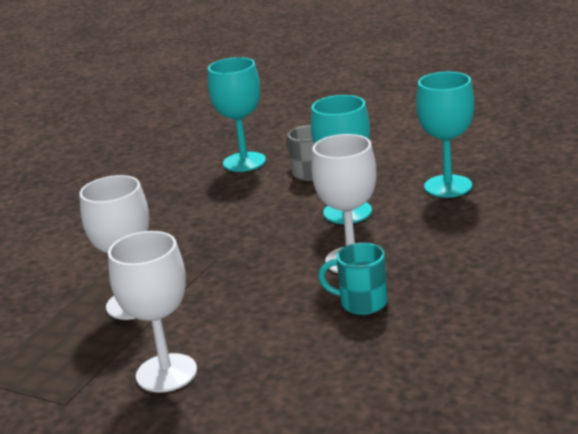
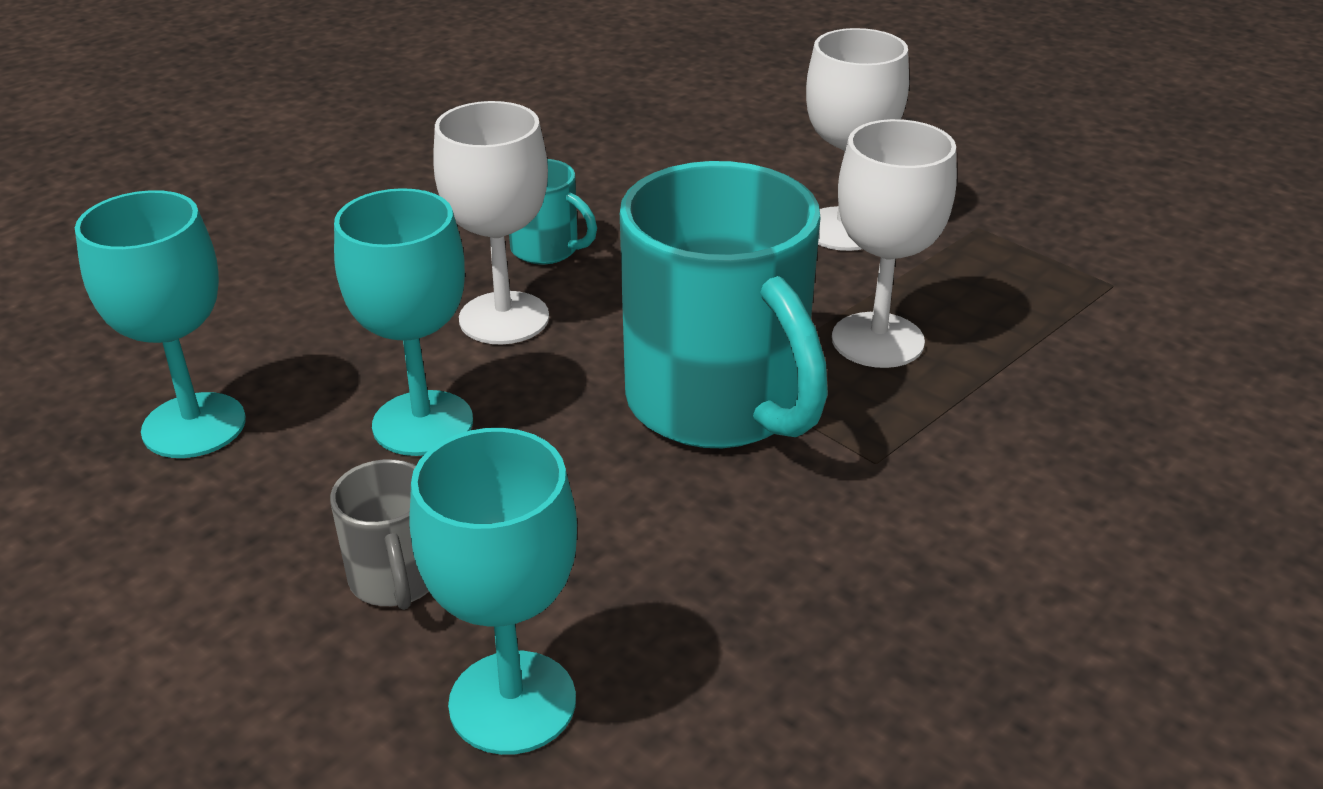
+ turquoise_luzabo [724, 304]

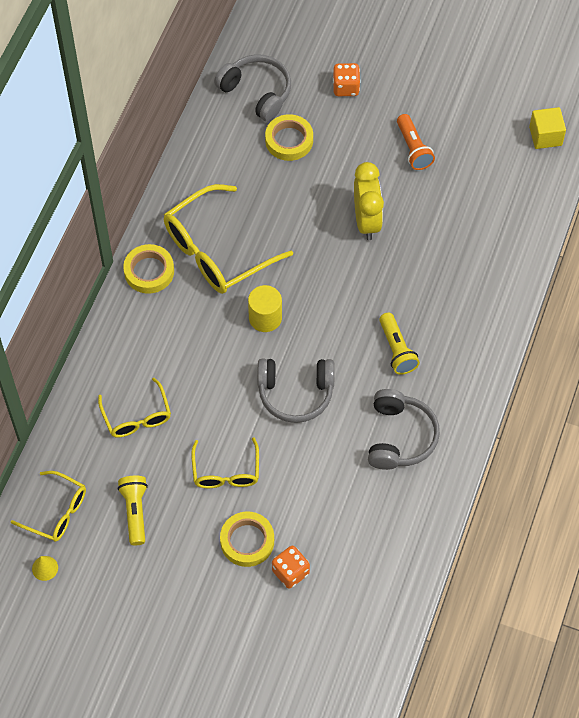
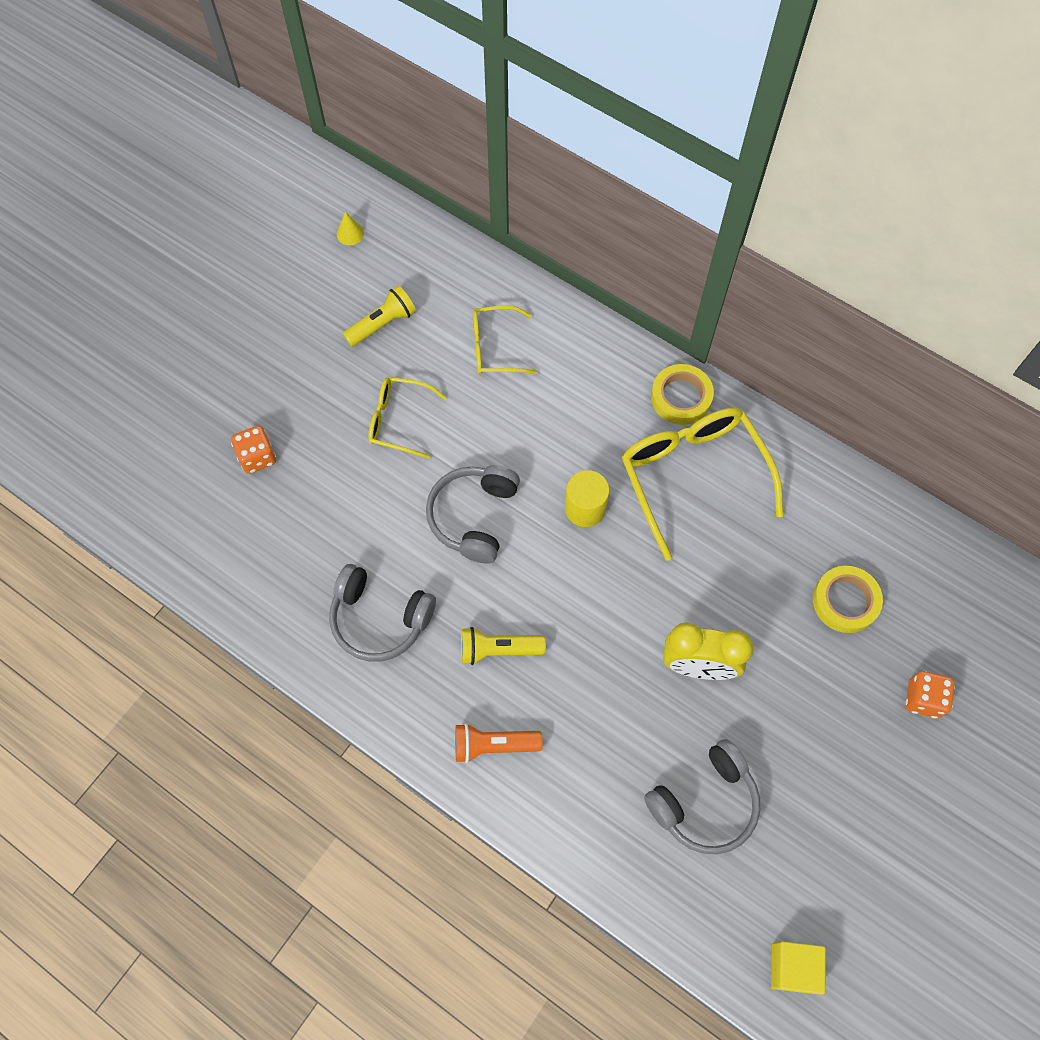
- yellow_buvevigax [48, 506]
- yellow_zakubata [247, 539]
~ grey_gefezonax [252, 88] to [702, 796]
~ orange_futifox [416, 142] to [499, 743]
~ yellow_futifox [133, 510] = [379, 316] 45 degrees counterclockwise

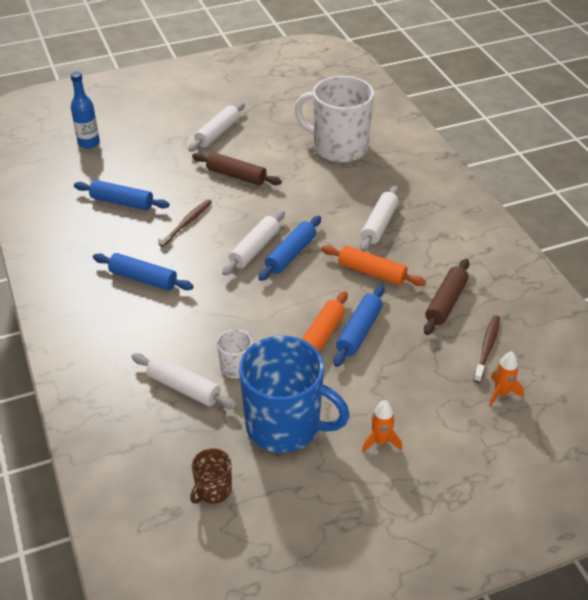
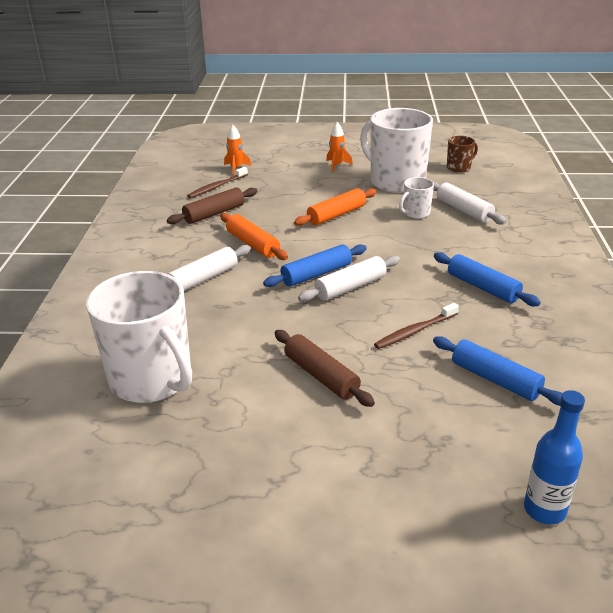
- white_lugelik [216, 127]
- blue_lugelik [359, 326]
~ blue_luzabo [294, 394] to white_luzabo [396, 150]

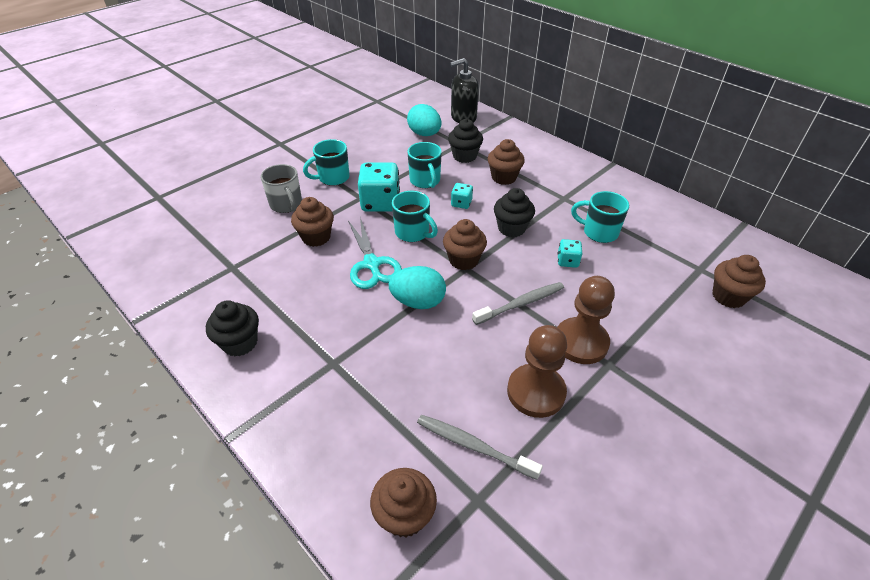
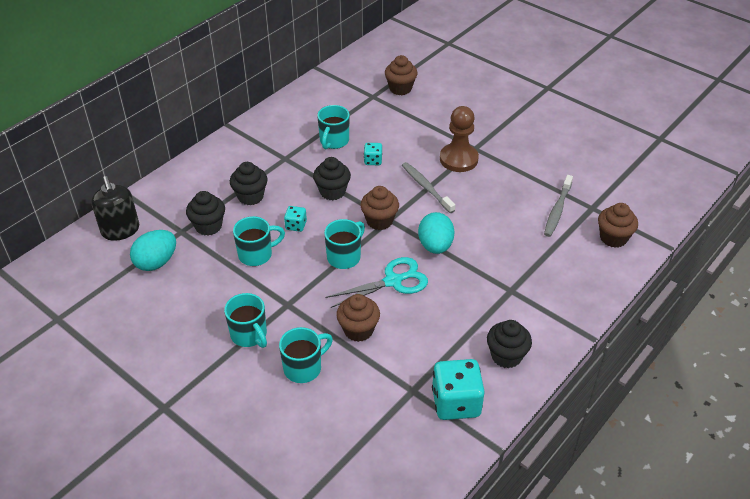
- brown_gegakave [537, 371]
~ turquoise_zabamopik [379, 187] to [458, 389]
~ grey_luzabo [281, 188] to turquoise_luzabo [306, 355]
~ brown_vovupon [506, 162] to black_vovupon [249, 183]

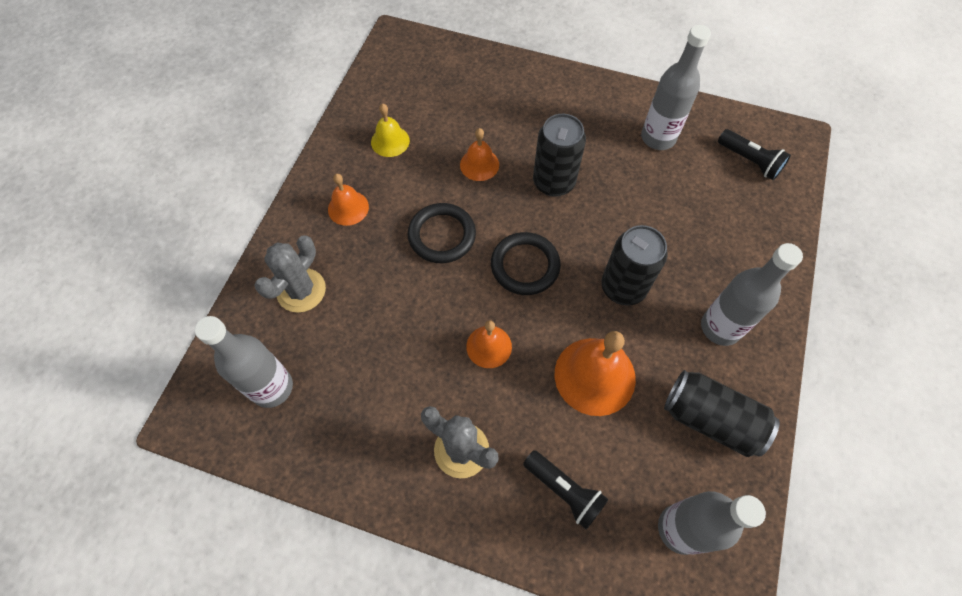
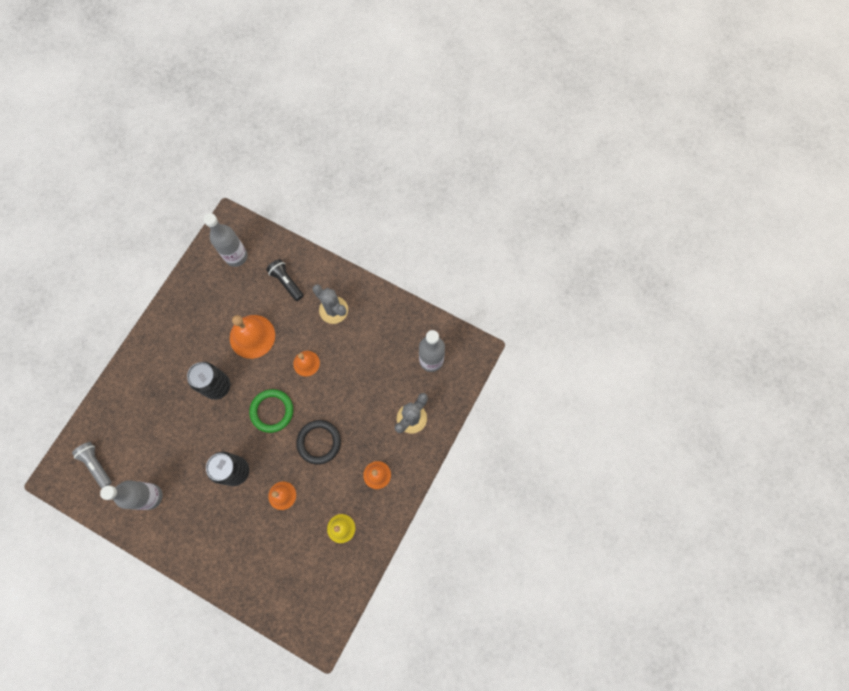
- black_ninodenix [722, 413]
- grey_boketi [752, 294]
~ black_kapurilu [526, 263] to green_kapurilu [271, 411]
~ black_futifox [754, 154] to grey_futifox [92, 465]

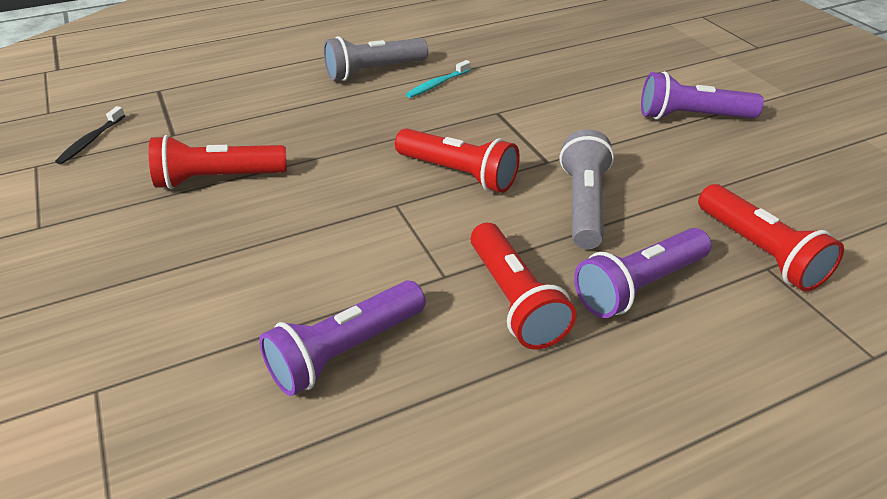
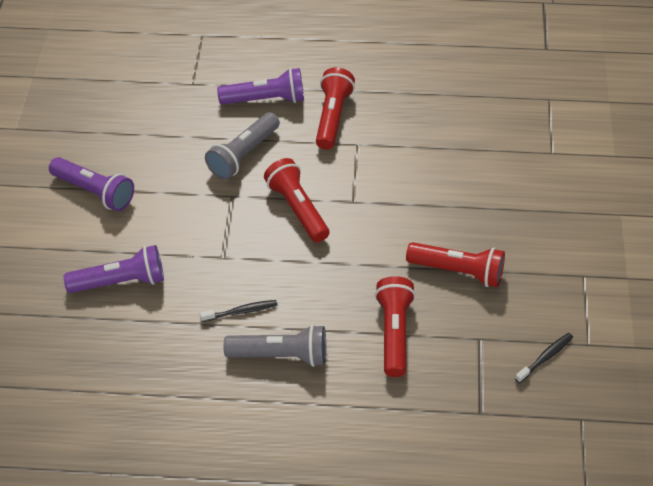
~ purple_futifox [342, 338] to [113, 269]
~ red_futifox [771, 238] to [395, 326]
~ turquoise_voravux [438, 79] to black_voravux [238, 311]

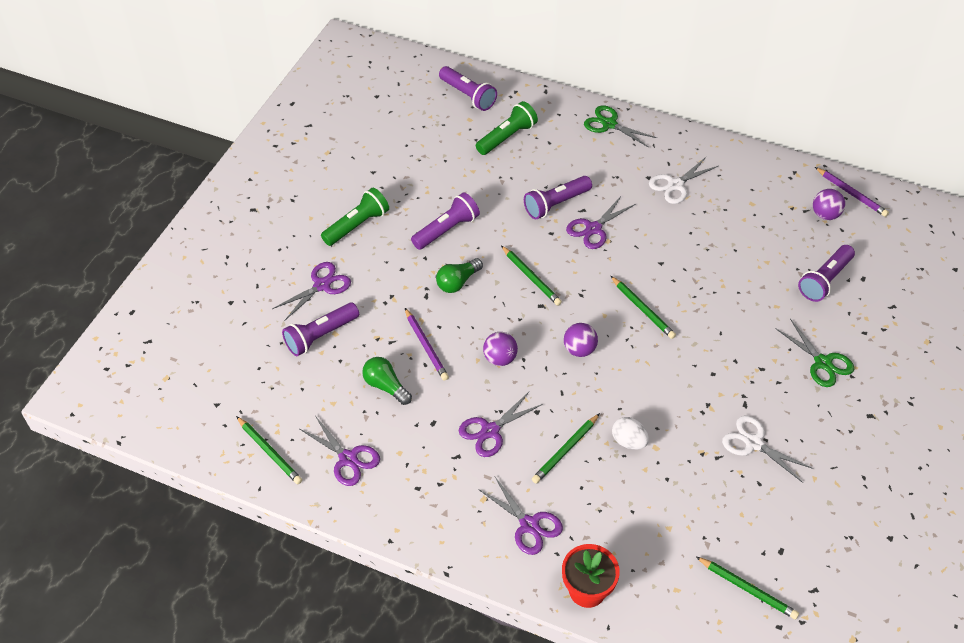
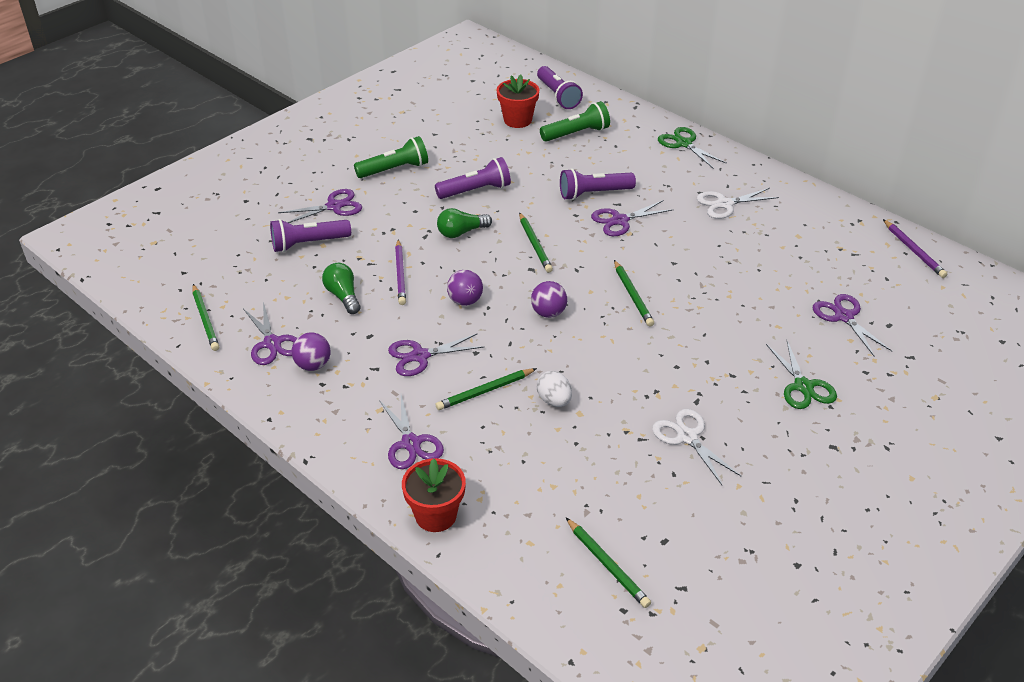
+ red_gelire [518, 101]
~ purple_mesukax [829, 204] to [311, 351]
~ purple_futifox [826, 273] to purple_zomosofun [852, 325]

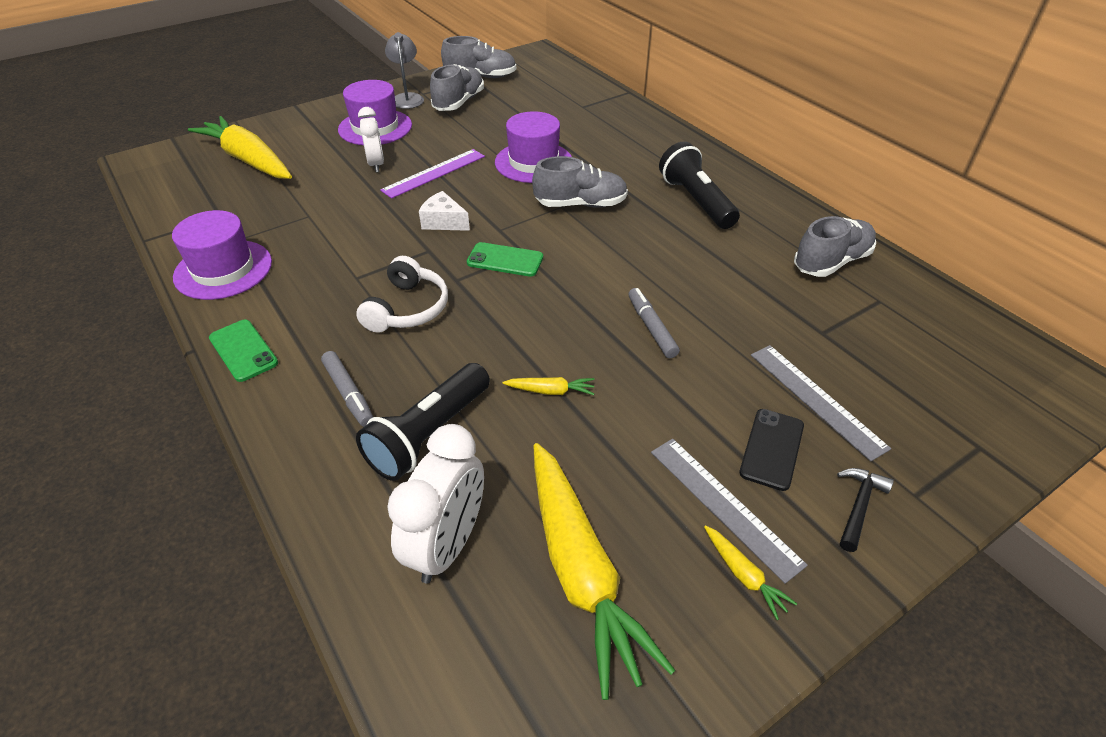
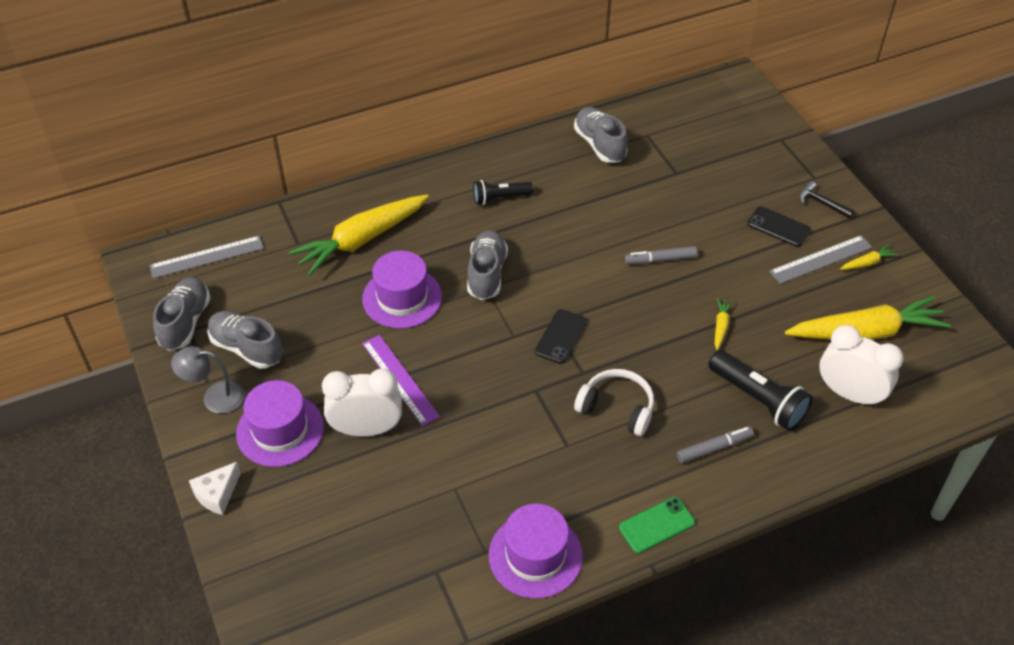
~ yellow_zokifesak [240, 147] to [359, 235]
~ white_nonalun [444, 211] to [215, 488]
~ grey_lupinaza [821, 403] to [206, 257]
~ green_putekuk [505, 259] to black_putekuk [561, 336]
~ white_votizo [371, 140] = [362, 402] x1.51
~ black_futifox [699, 185] = [503, 192] x0.63

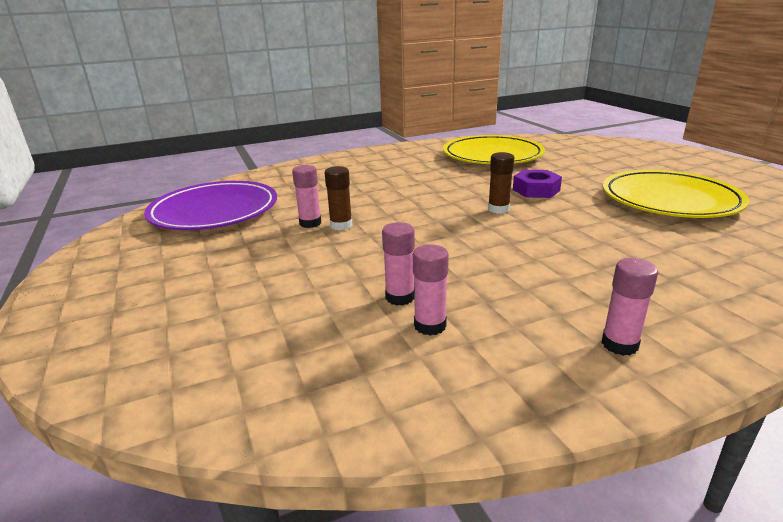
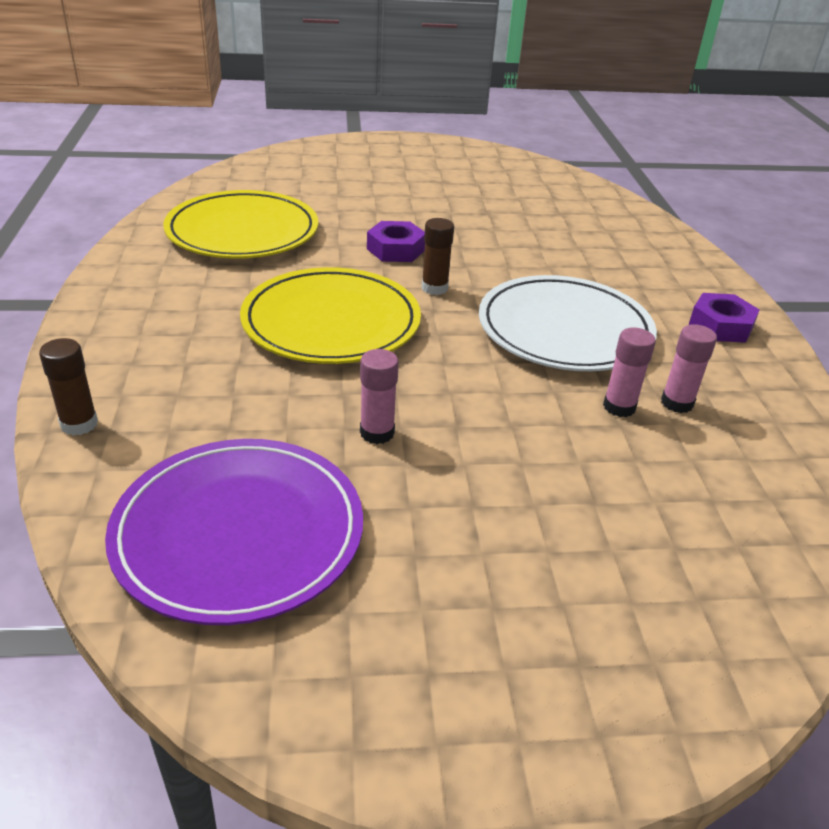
+ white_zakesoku [568, 323]
~ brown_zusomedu [338, 198] to [68, 387]
~ yellow_zakesoku [676, 194] to [330, 315]
~ pink_zusomedu [630, 307] to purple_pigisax [724, 318]

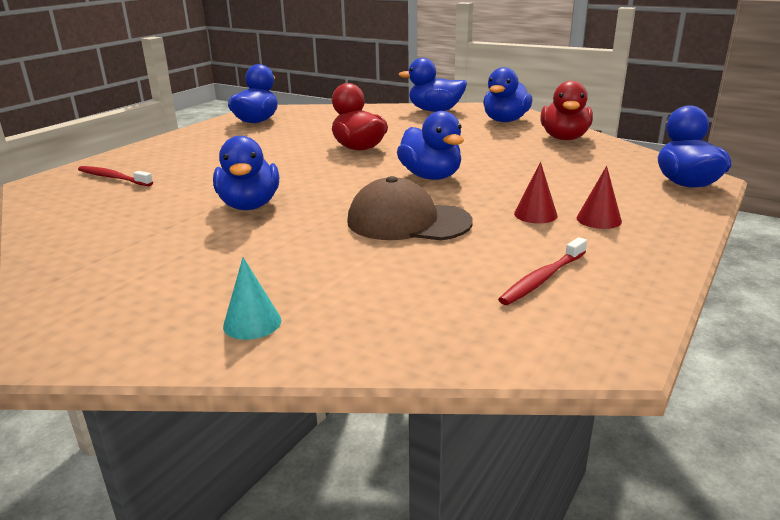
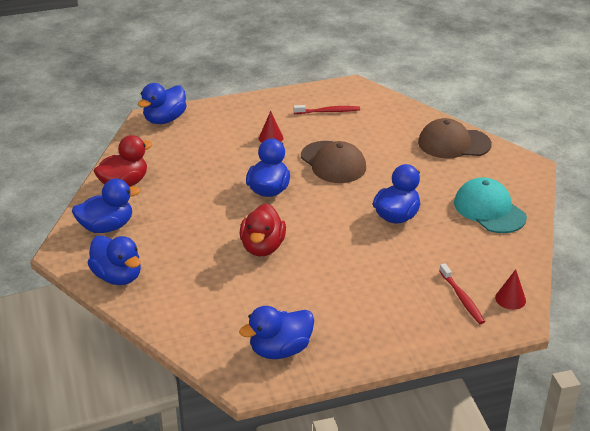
+ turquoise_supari [490, 205]
~ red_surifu [599, 197] to [510, 289]
~ turquoise_surifu [252, 298] to brown_supari [455, 138]

